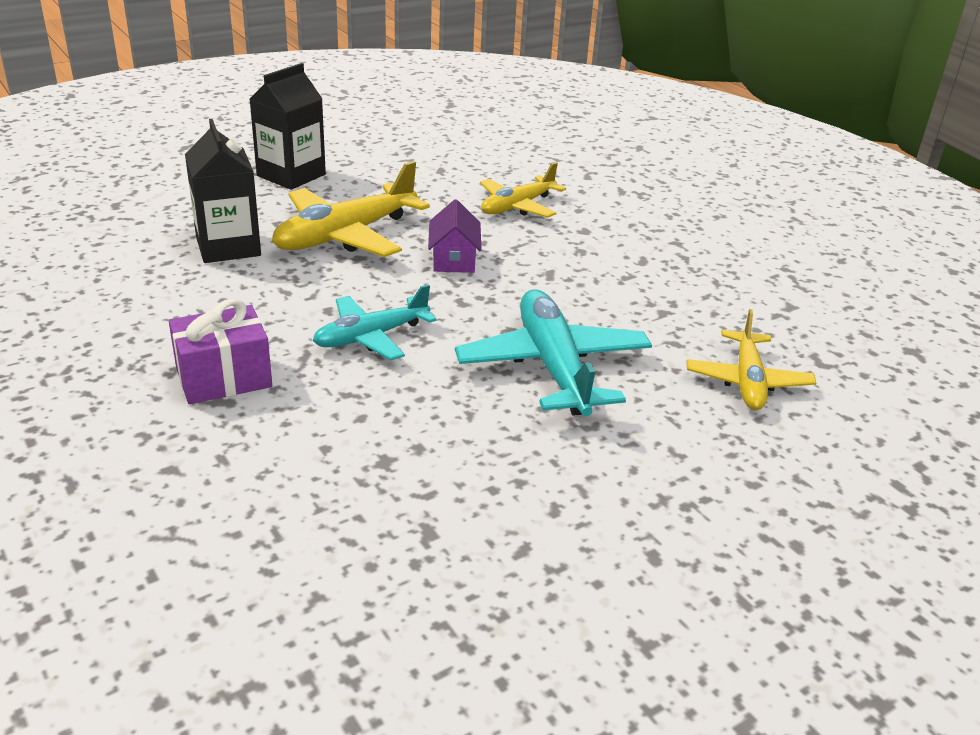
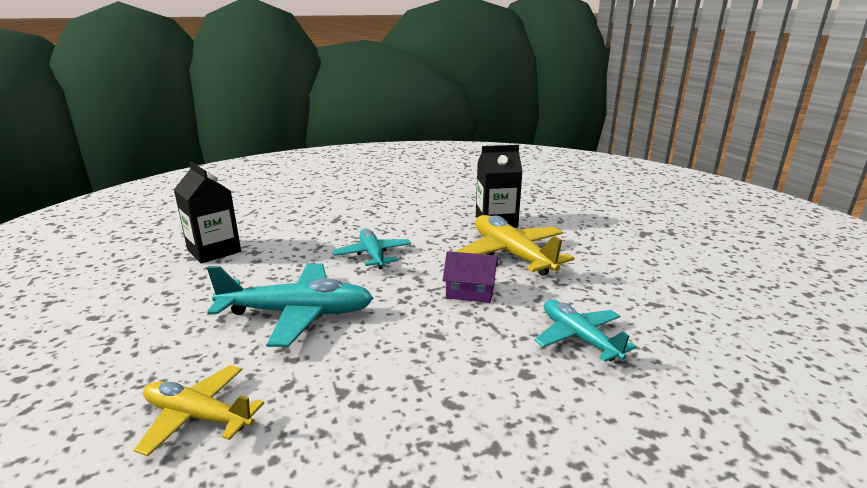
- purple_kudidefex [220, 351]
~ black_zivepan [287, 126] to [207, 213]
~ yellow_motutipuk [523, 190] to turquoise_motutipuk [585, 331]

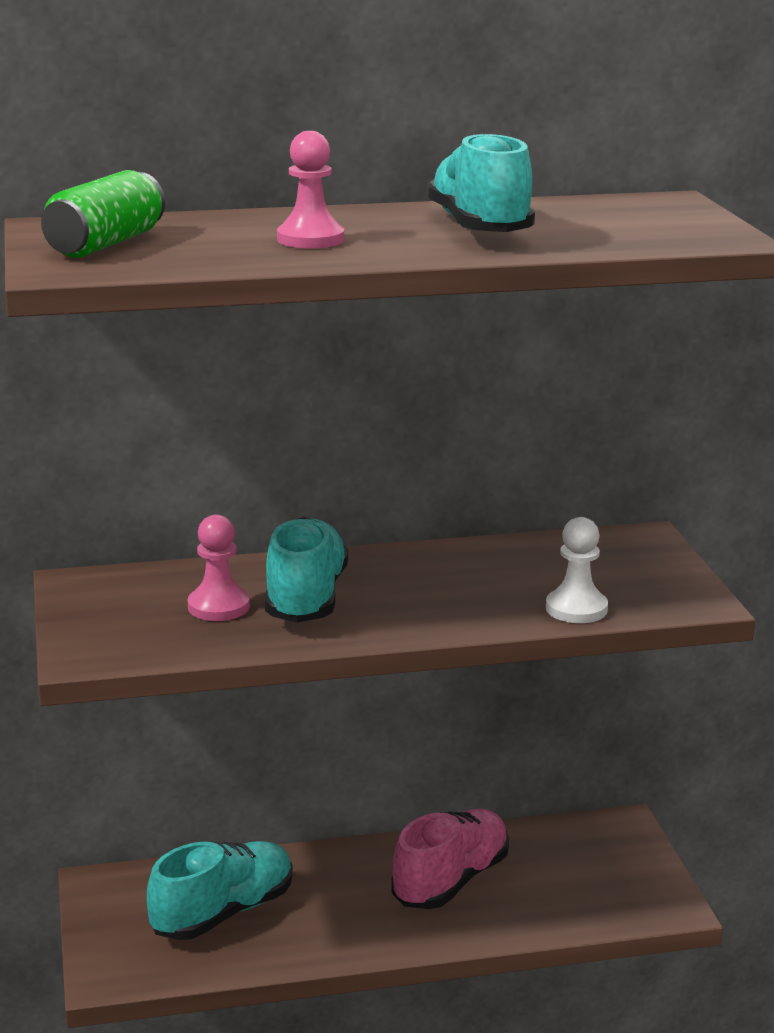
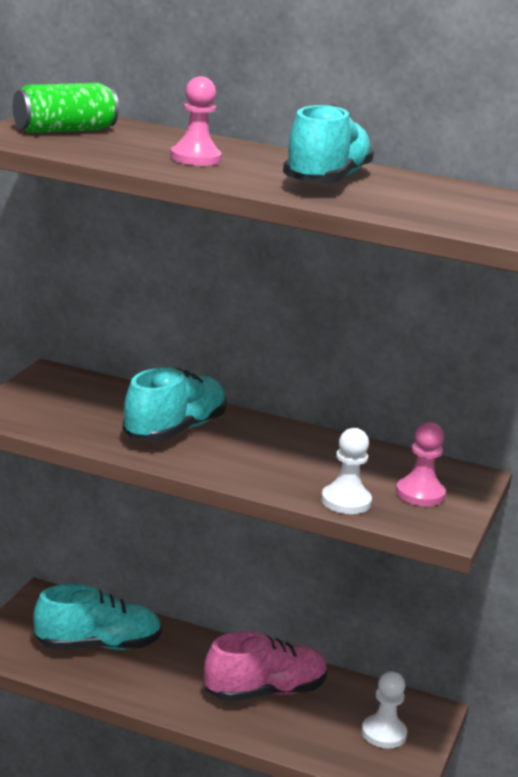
+ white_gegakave [384, 710]
~ pink_gegakave [219, 567] to [421, 464]

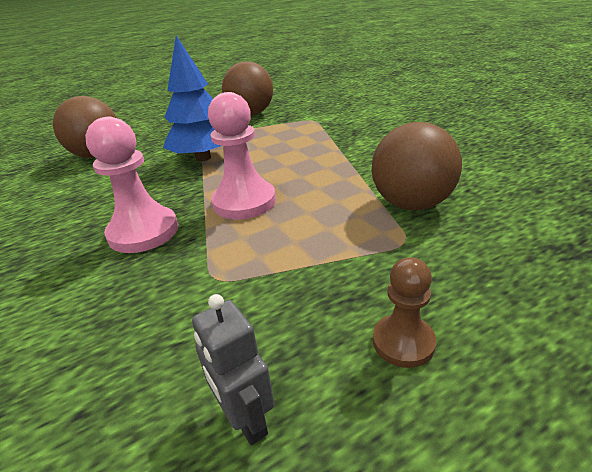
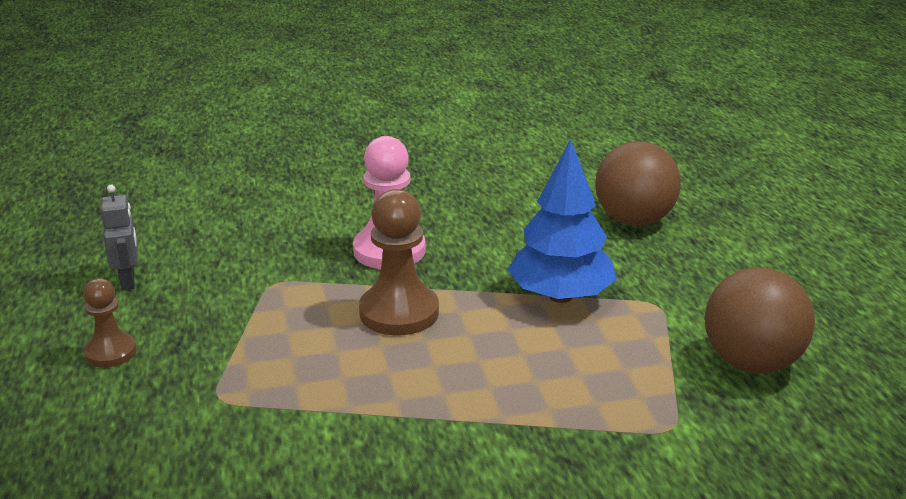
- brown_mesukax [417, 166]
~ pink_gegakave [242, 155] to brown_gegakave [399, 262]
~ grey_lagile [233, 369] = [119, 237] 90 degrees clockwise

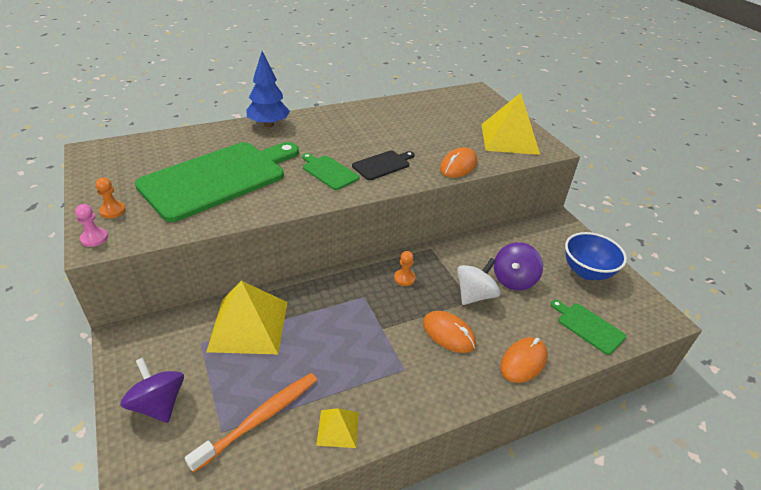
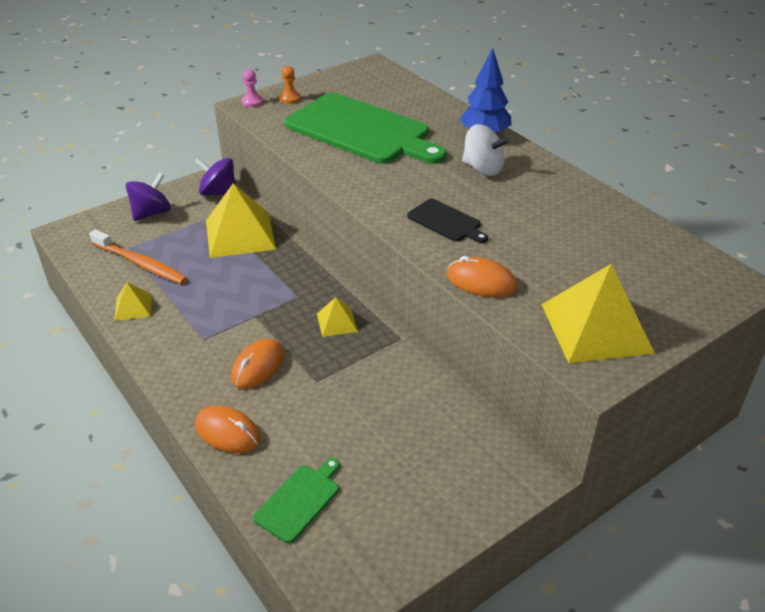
- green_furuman [330, 171]
- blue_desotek [596, 256]
~ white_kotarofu [479, 281] to [485, 150]
~ purple_kotarofu [518, 266] to [215, 177]
~ orange_gegakave [405, 268] to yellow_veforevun [337, 317]

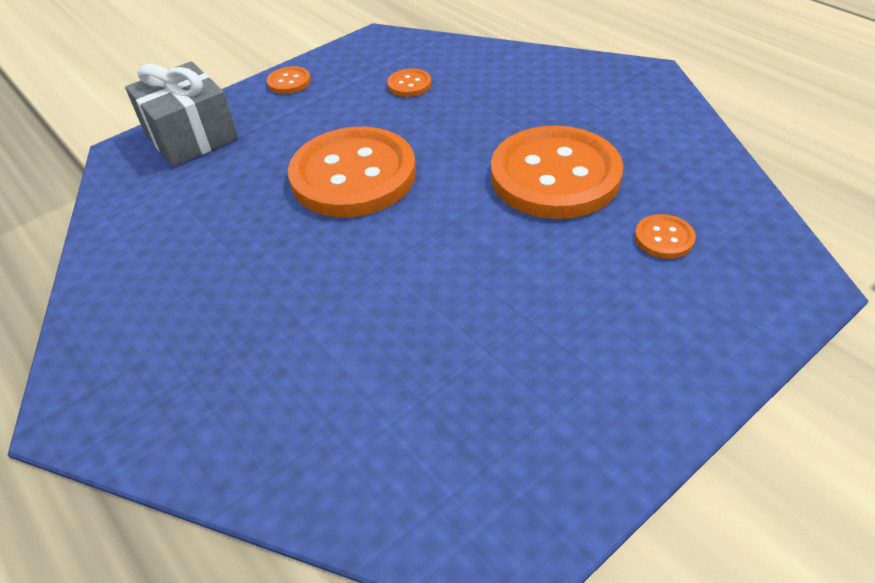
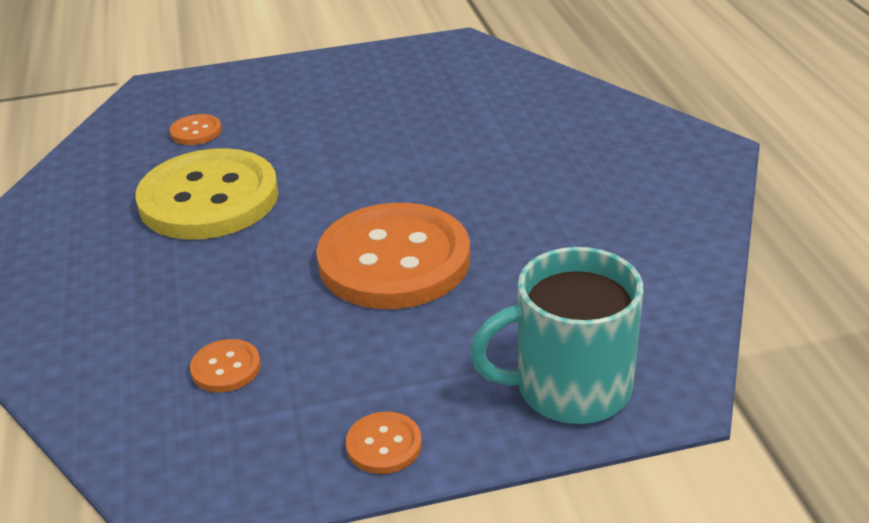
~ grey_kudidefex [181, 114] to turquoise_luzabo [556, 335]
~ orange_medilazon [557, 172] to yellow_medilazon [206, 194]

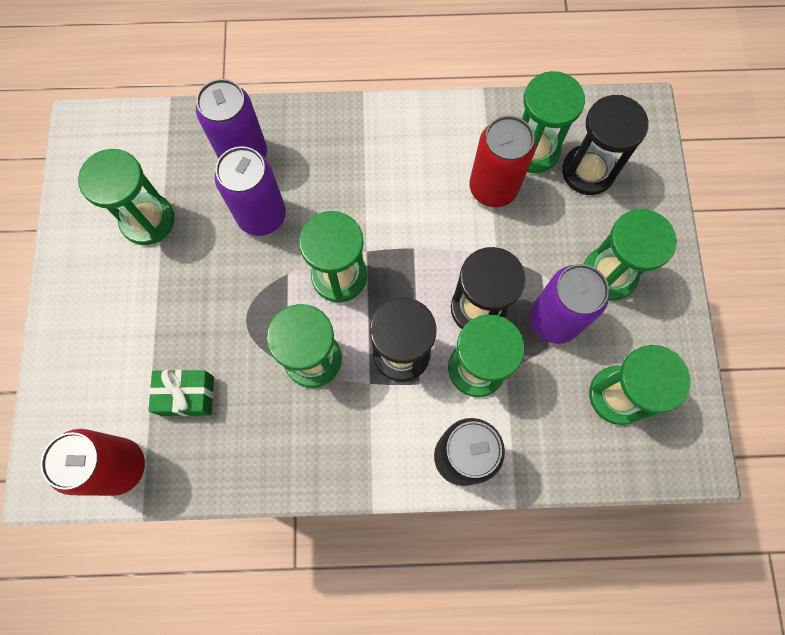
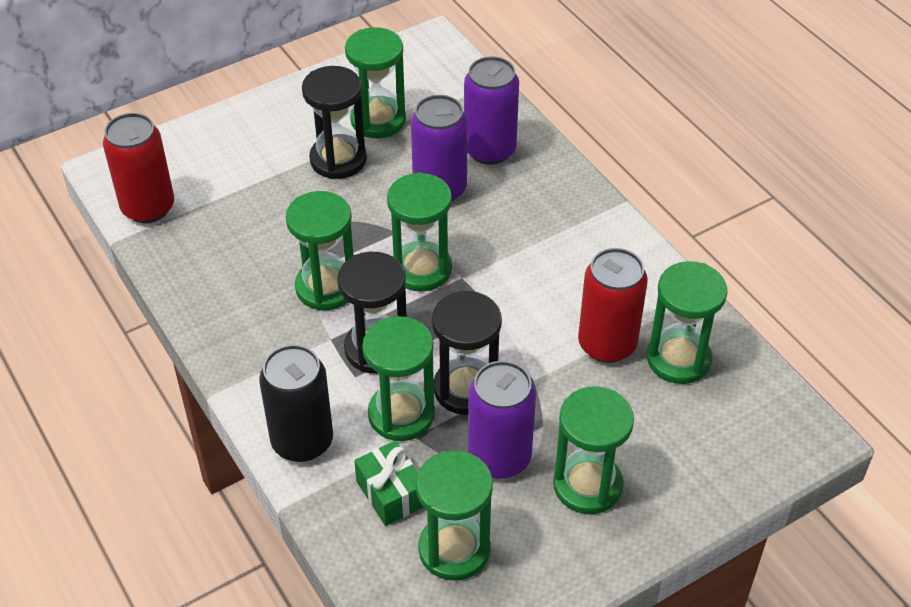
~ green_kudidefex [181, 392] to [388, 483]
~ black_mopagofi [605, 145] to [334, 122]

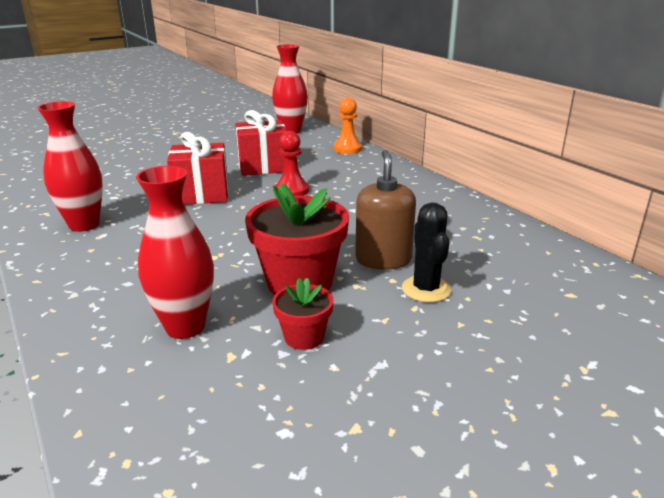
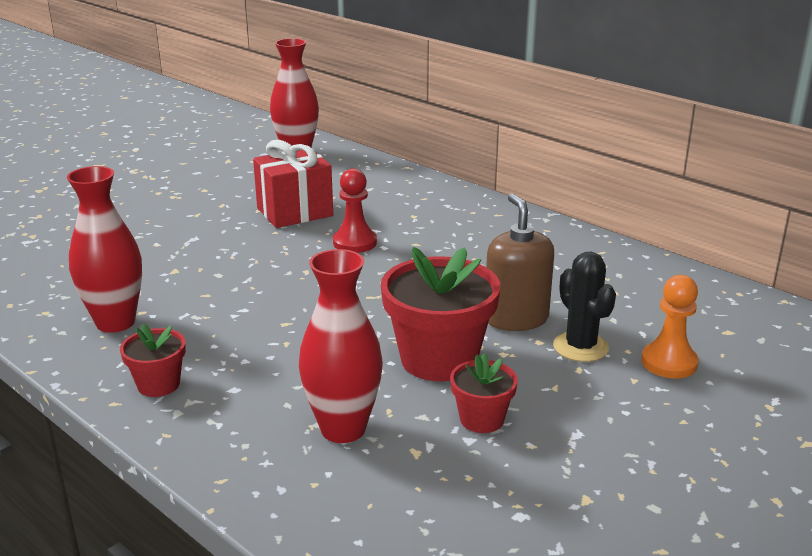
- red_kudidefex [198, 168]
+ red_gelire [153, 360]
~ orange_gegakave [348, 126] to [670, 326]

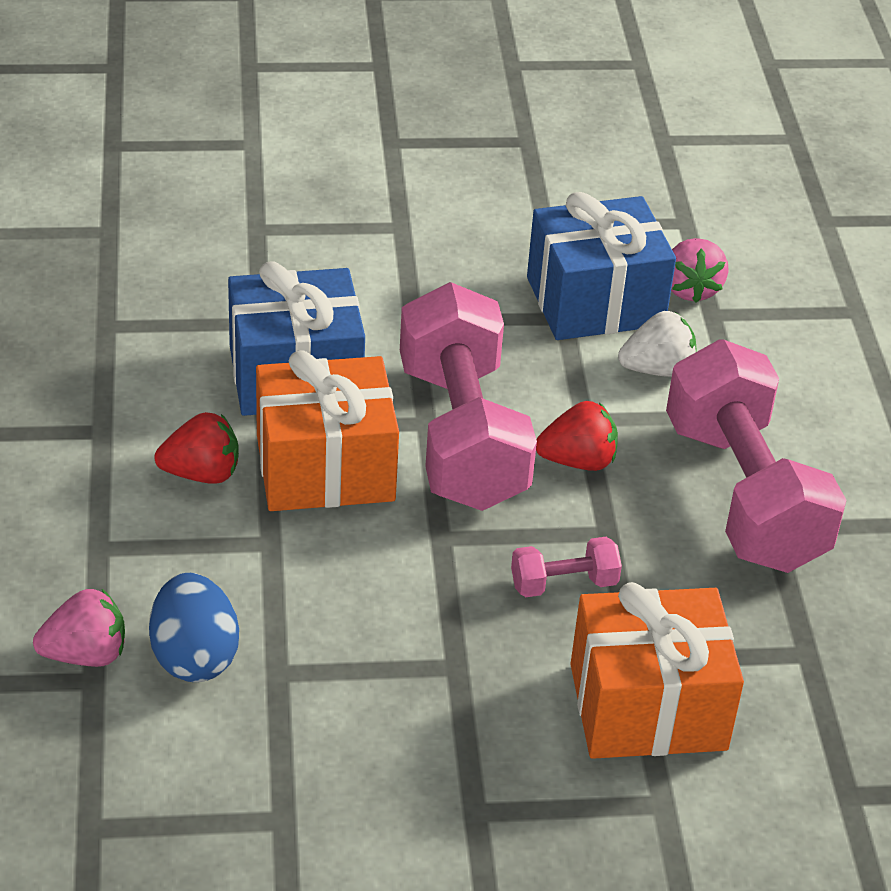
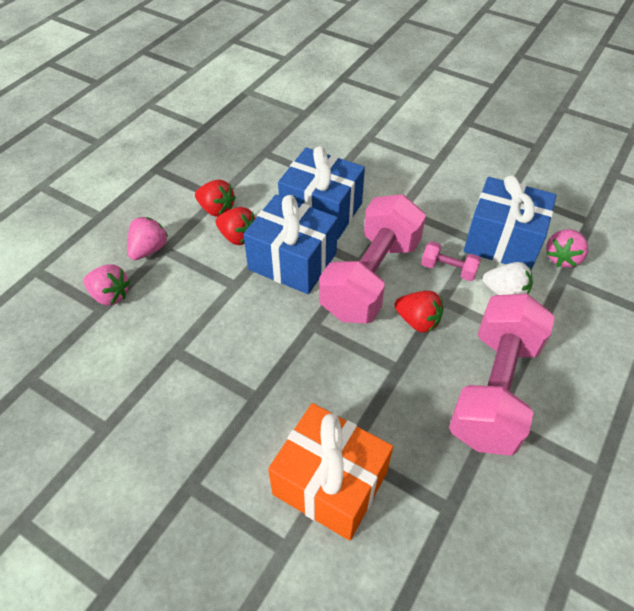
- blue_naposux [194, 627]
+ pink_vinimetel [147, 238]
+ red_vinimetel [215, 198]
~ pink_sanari [566, 567] to [451, 261]
~ orange_kudidefex [327, 430] to blue_kudidefex [290, 244]

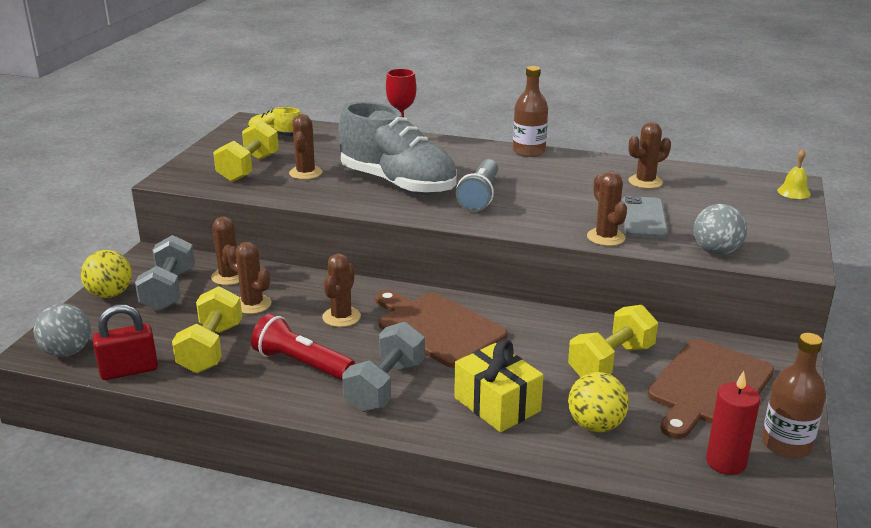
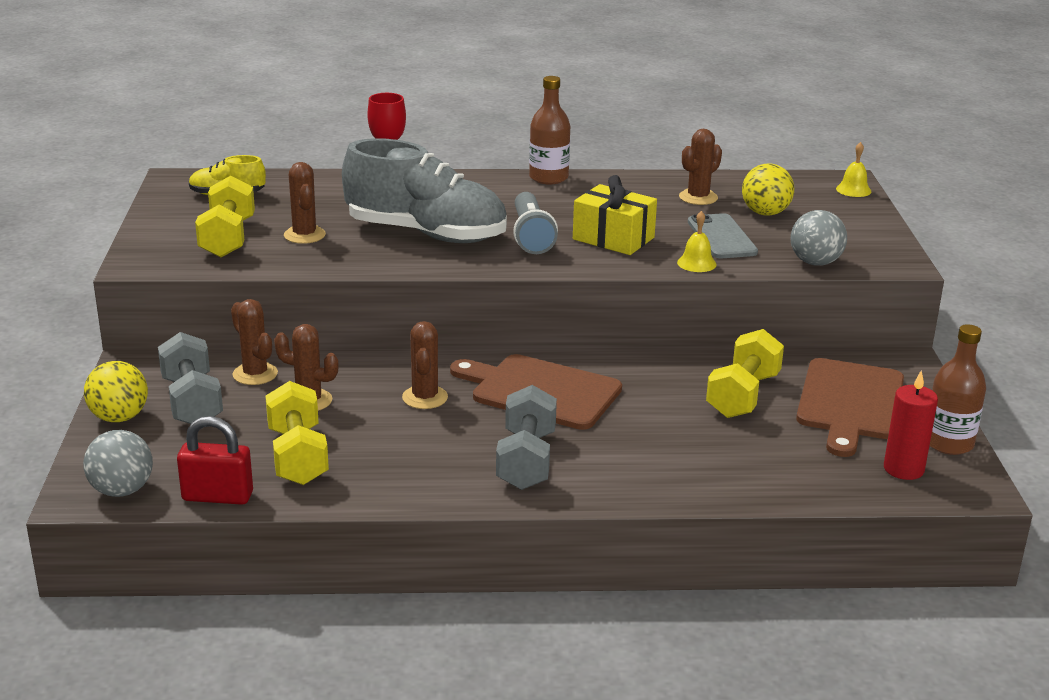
- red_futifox [303, 347]
~ yellow_kudidefex [499, 385] to [615, 215]
~ yellow_mesukax [598, 402] to [768, 189]
~ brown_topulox [607, 209] to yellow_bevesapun [697, 241]
~ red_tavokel [125, 342] = [215, 460] 45 degrees clockwise

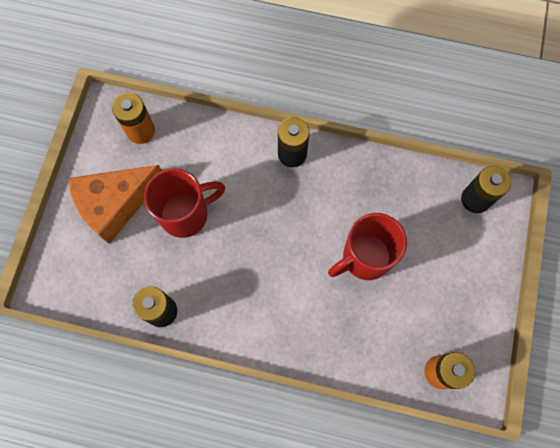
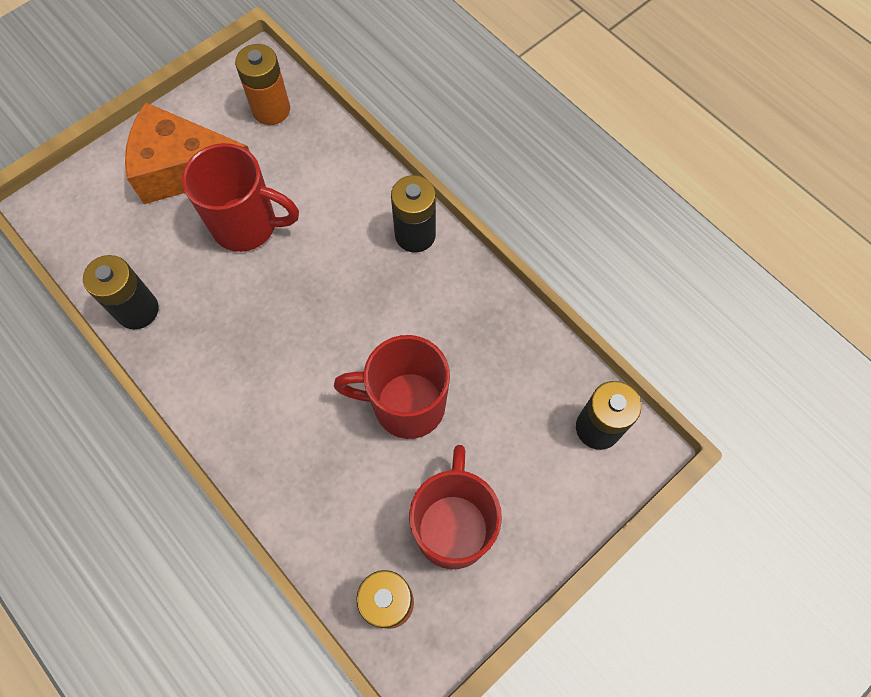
+ red_luzabo [455, 507]

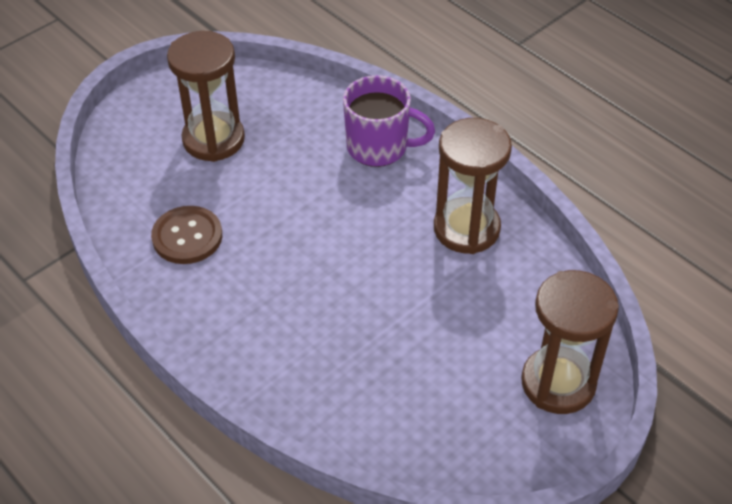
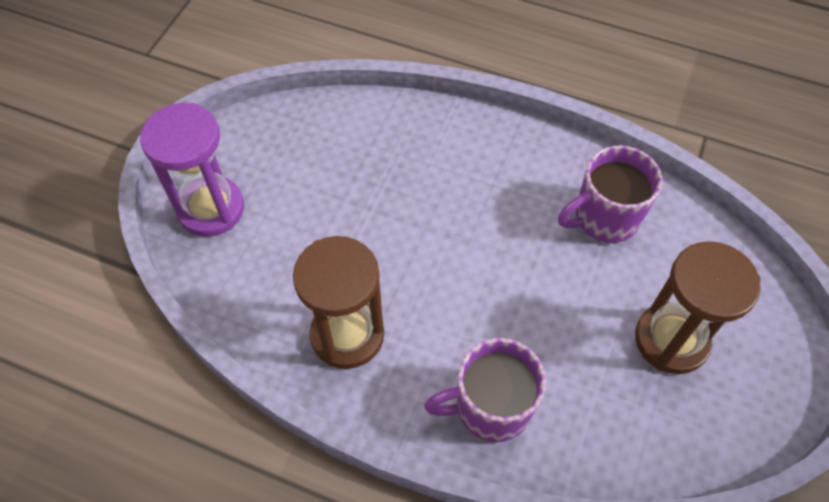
~ brown_medilazon [186, 235] to purple_luzabo [610, 194]
~ brown_mopagofi [570, 342] to purple_mopagofi [192, 170]

